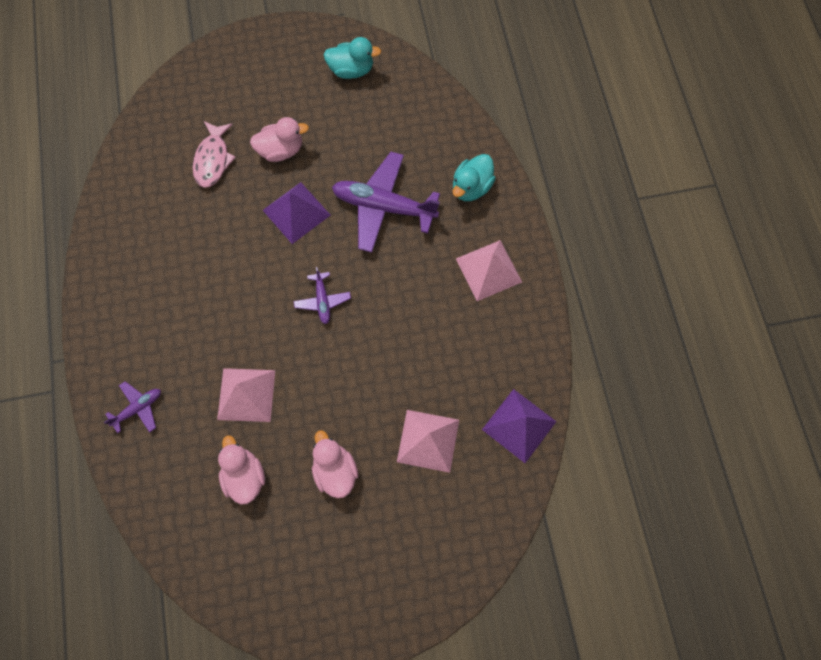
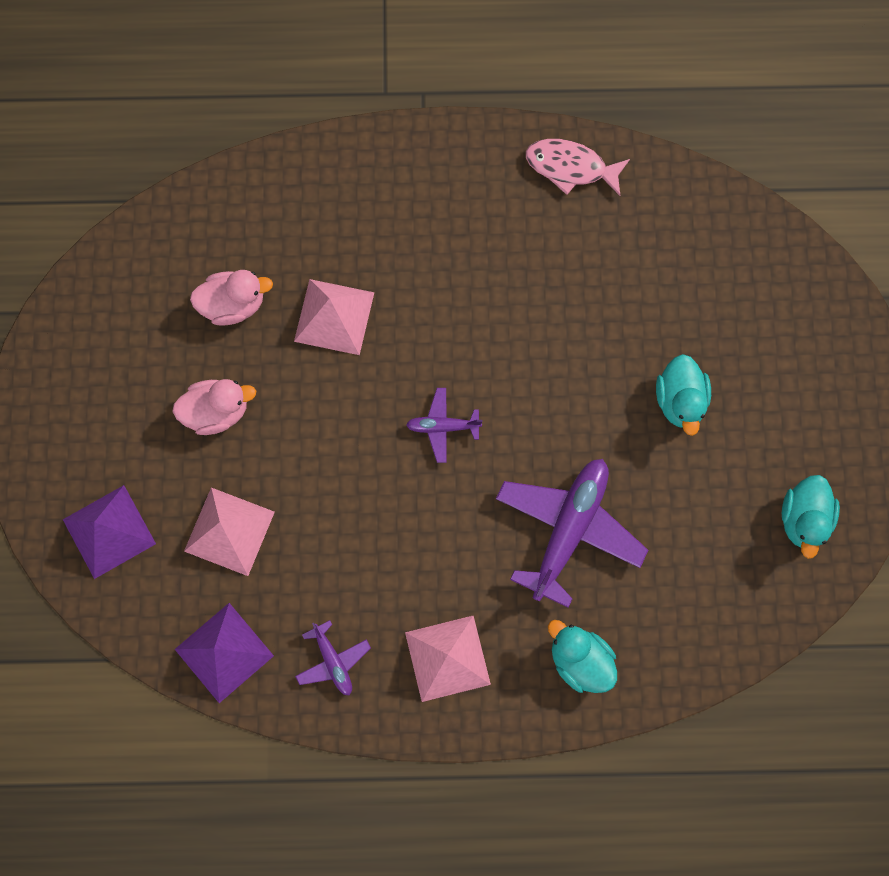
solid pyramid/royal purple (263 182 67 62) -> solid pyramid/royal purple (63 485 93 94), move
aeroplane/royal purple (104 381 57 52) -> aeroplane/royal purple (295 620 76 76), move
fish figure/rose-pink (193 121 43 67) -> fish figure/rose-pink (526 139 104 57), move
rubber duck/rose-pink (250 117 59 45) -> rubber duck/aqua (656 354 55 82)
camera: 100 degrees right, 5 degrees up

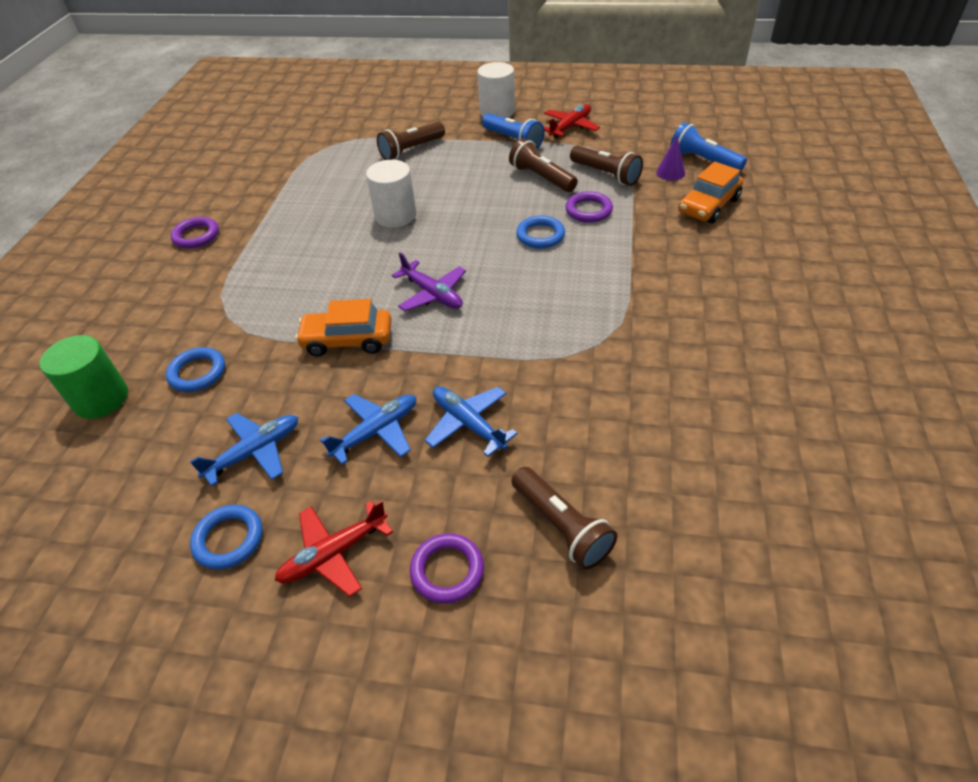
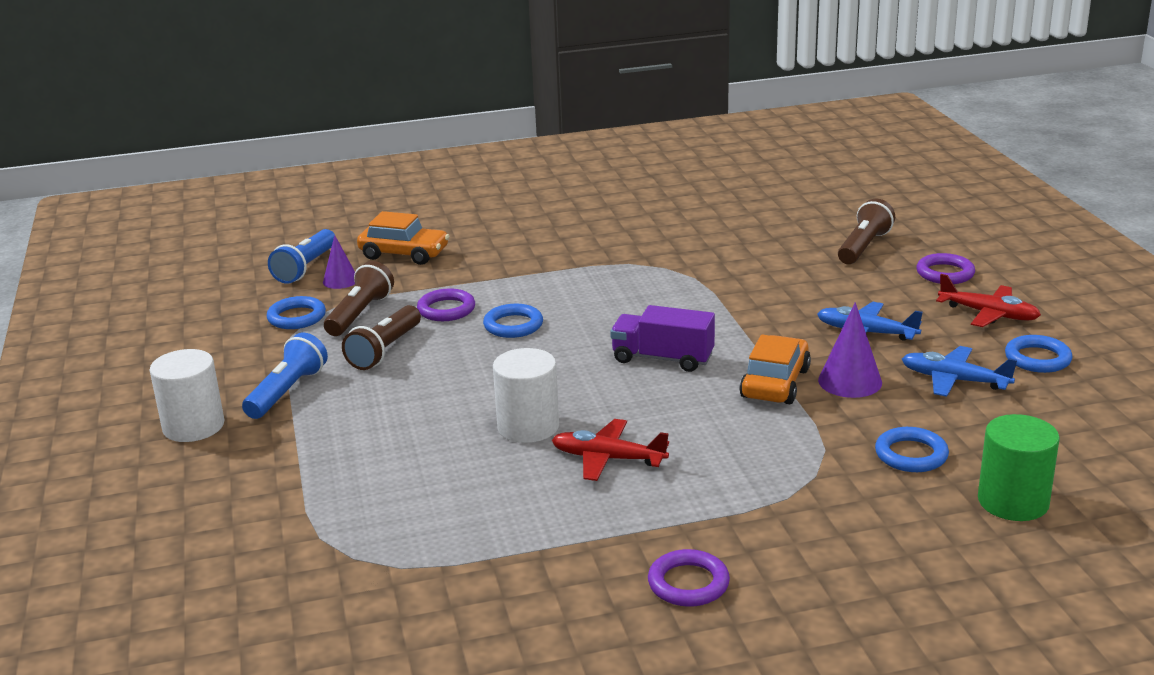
none -> torus/blue (267 296 59 33)
aeroplane/red (544 104 56 34) -> aeroplane/red (552 419 117 62), move
aeroplane/royal purple (392 252 74 59) -> truck/royal purple (610 305 105 67)
toy car/bright orange (295 299 97 58) -> toy car/bright orange (739 335 72 69), 135 degrees counterclockwise
none -> cone shape/royal purple (818 302 64 96)
flashlight/dark brown (377 122 68 38) -> none
aeroplane/blue (425 386 93 71) -> none
camera: 115 degrees left, 20 degrees down

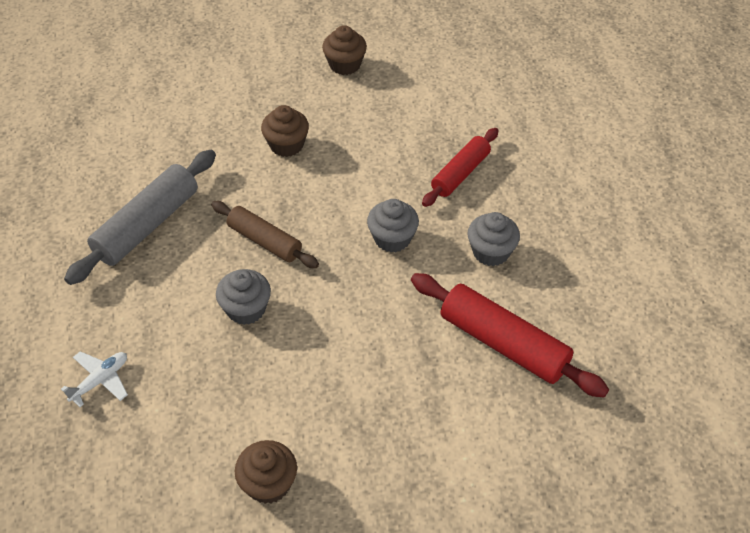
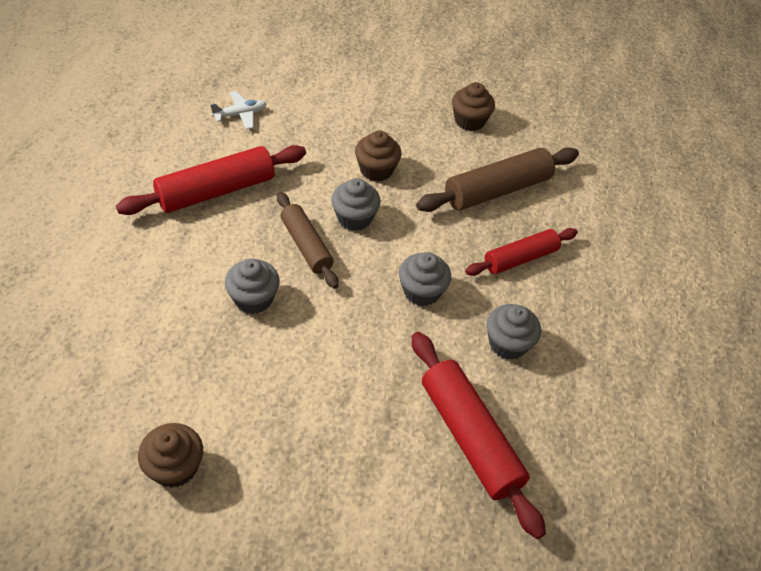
dough roller/ash-grey (64 150 152 135) -> dough roller/red (116 145 190 70)
aeroplane/pure white (61 351 67 56) -> aeroplane/pure white (210 91 56 38), move
none -> cupcake/ash-grey (331 178 50 53)
none -> dough roller/dark brown (416 147 163 65)
camera: 20 degrees right, 0 degrees up

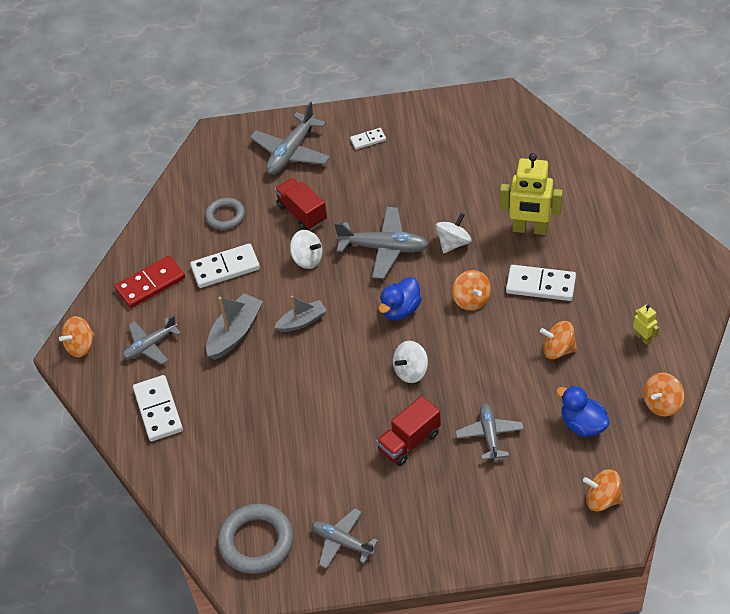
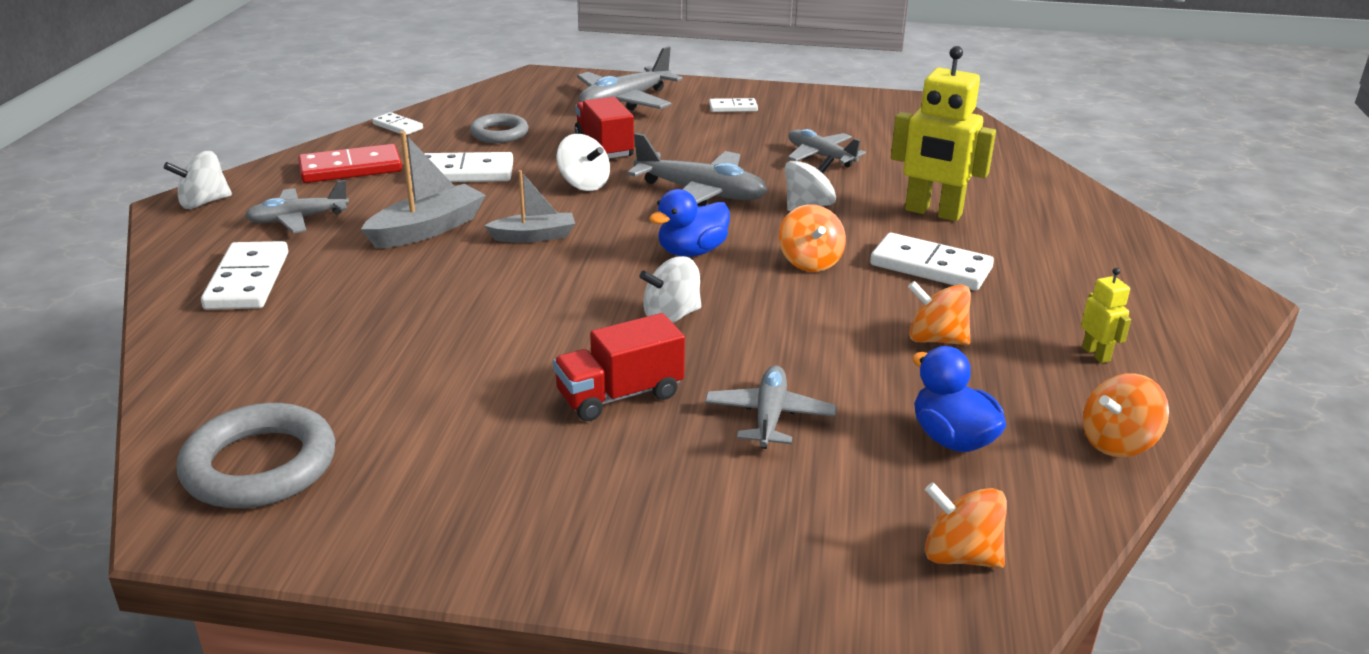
whirligig/bright orange (59 316 36 41) -> whirligig/pure white (164 151 68 58)
none -> domino tile/pure white (372 112 51 23)
aeroplane/ash-grey (312 508 66 61) -> aeroplane/ash-grey (787 129 79 38), move
camera: 10 degrees right, 20 degrees down

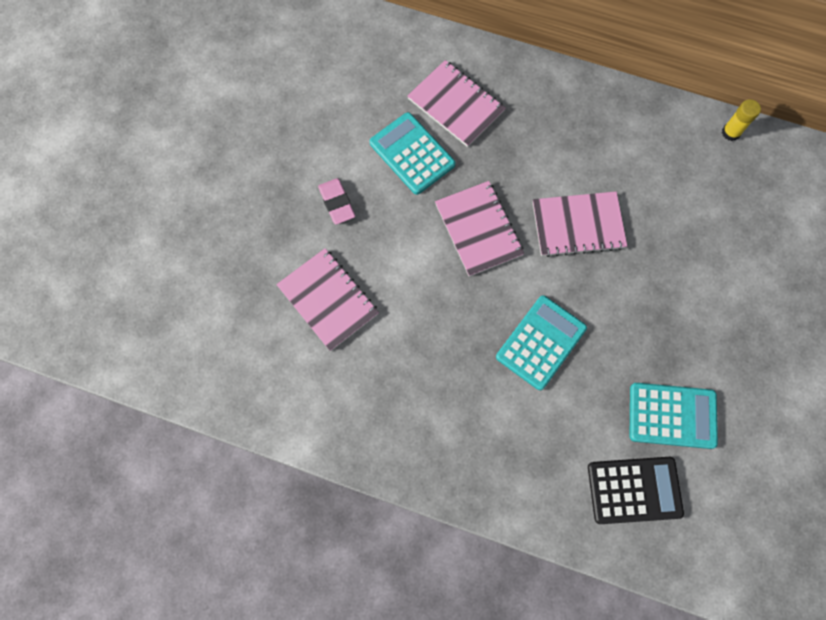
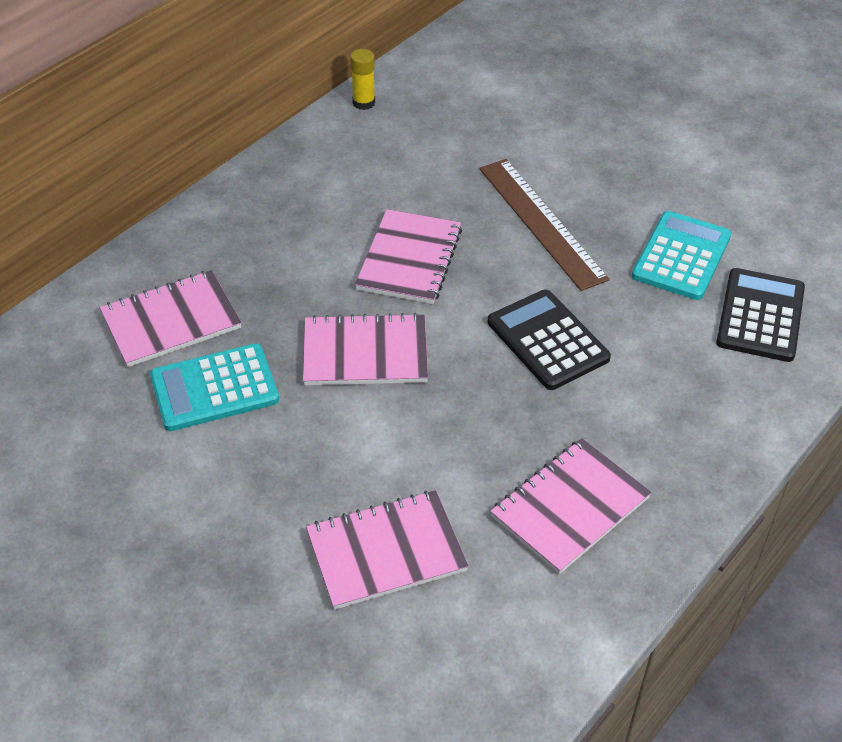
none -> ruler/dark brown (479 159 131 132)
pocket calculator/aqua (496 295 91 95) -> pocket calculator/ebony (488 290 123 100)
none -> notebook/rose-pink (490 438 162 136)
pencil eraser/rose-pink (318 178 37 47) -> none
camera: 70 degrees left, 25 degrees down

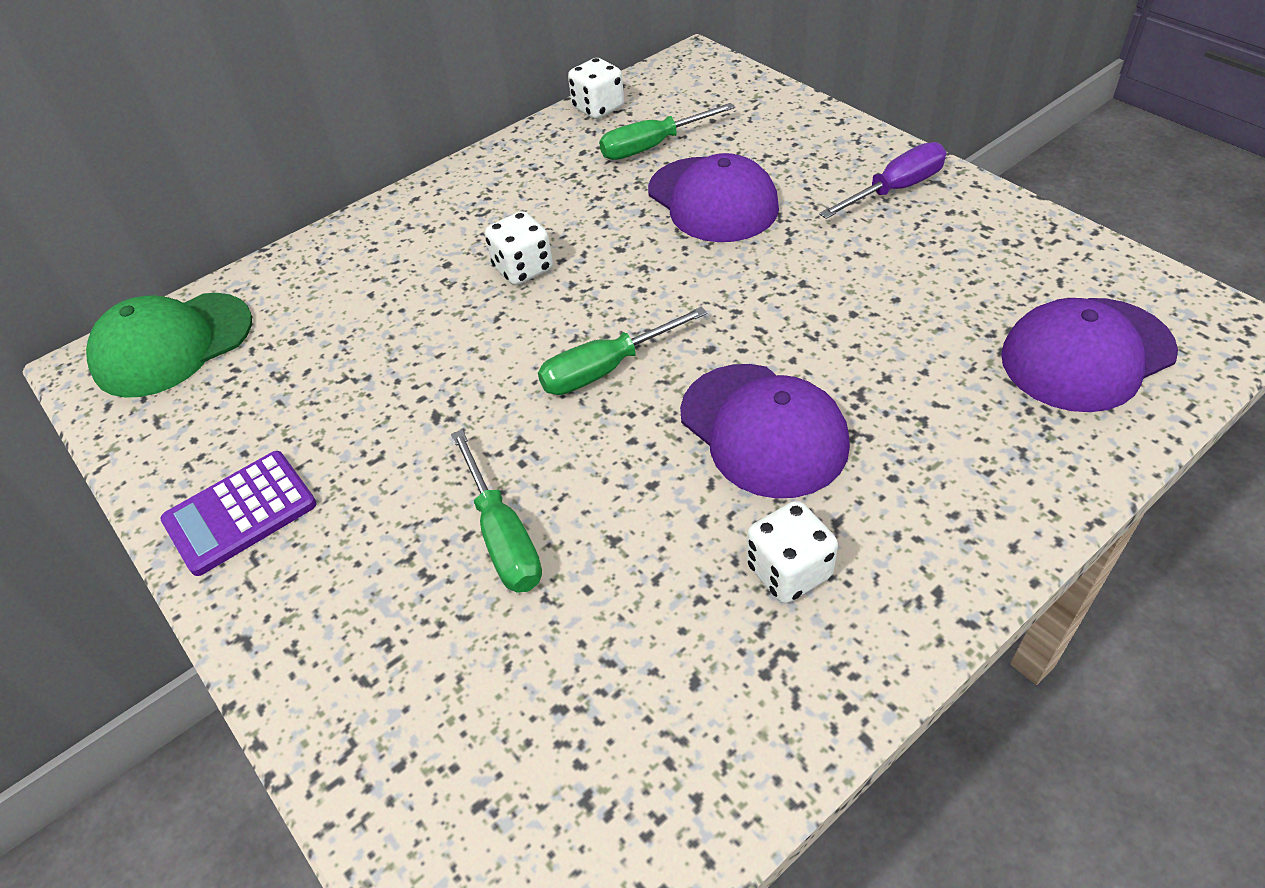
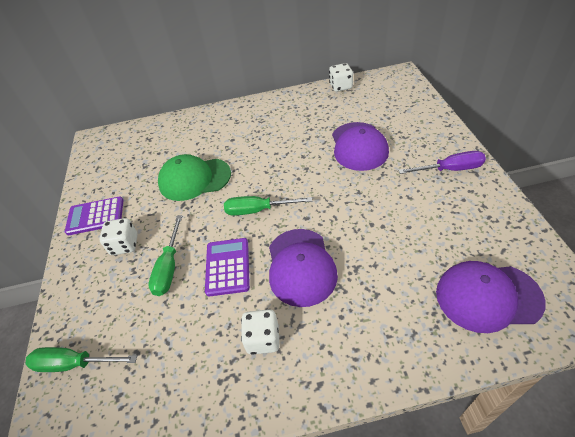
flat screwdriver/emerald (599 103 136 57) -> flat screwdriver/emerald (25 347 112 25), move
game die/pure white (485 211 68 74) -> game die/pure white (99 218 39 37), move
cap/emerald (86 293 166 105) -> cap/emerald (158 154 73 47), move
none -> pocket calculator/royal purple (205 238 45 58)
camera: 30 degrees right, 0 degrees up

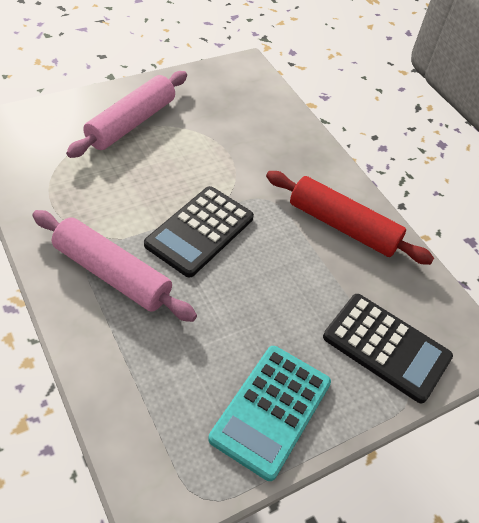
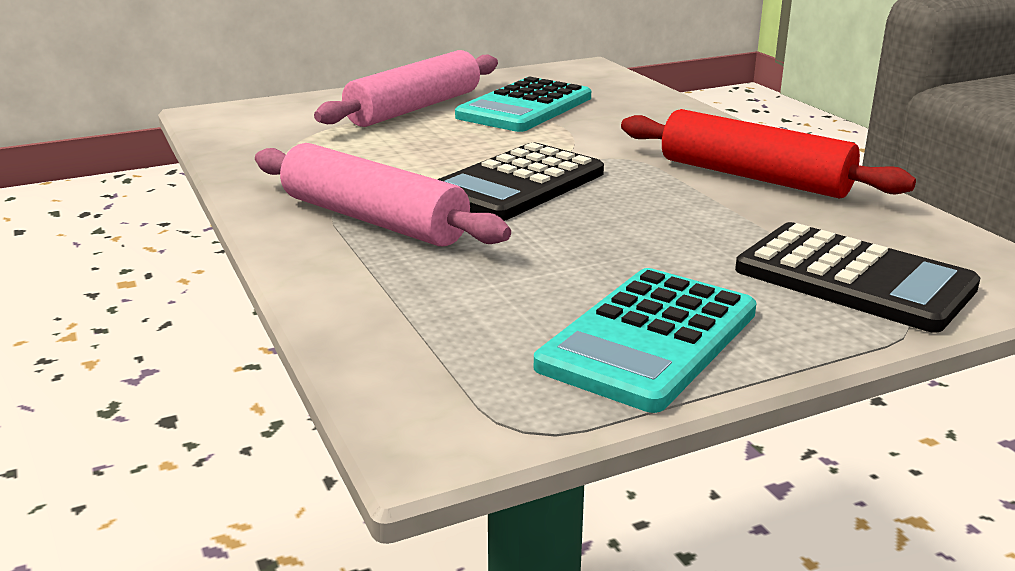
none -> pocket calculator/aqua (455 76 136 56)
camera: 10 degrees right, 25 degrees down

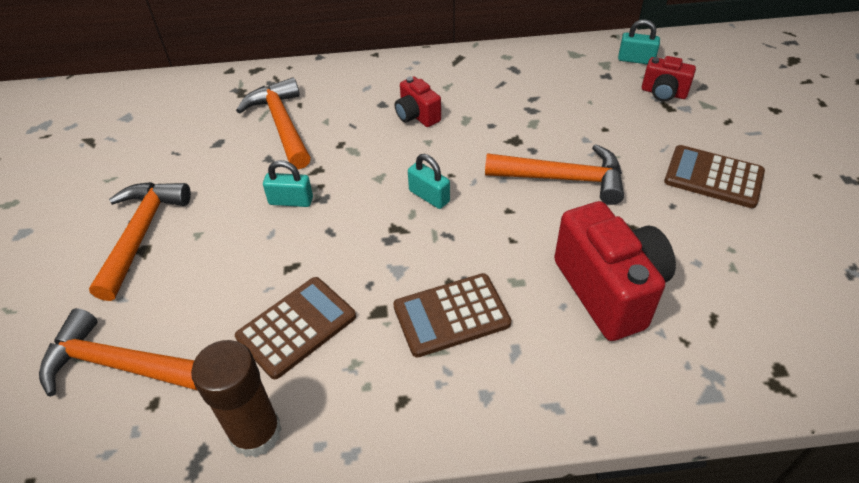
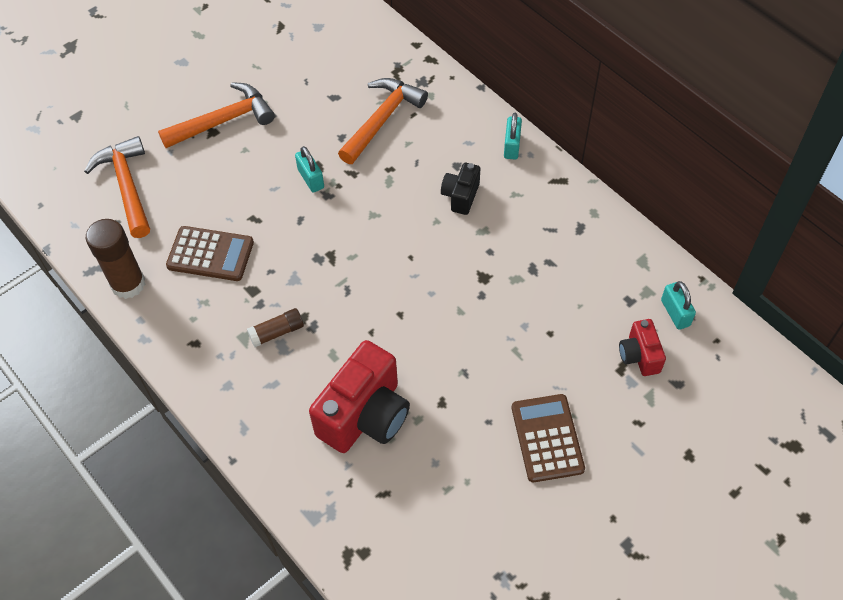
pocket calculator/dark brown (393 273 118 85) -> stick of glue/dark brown (247 308 57 39)
compact camera/red (395 76 46 51) -> compact camera/ebony (441 163 39 52)
small lock/aqua (408 154 42 55) -> small lock/aqua (504 113 18 47), move
claw hammer/bright orange (485 144 139 61) -> none
camera: 55 degrees right, 10 degrees up

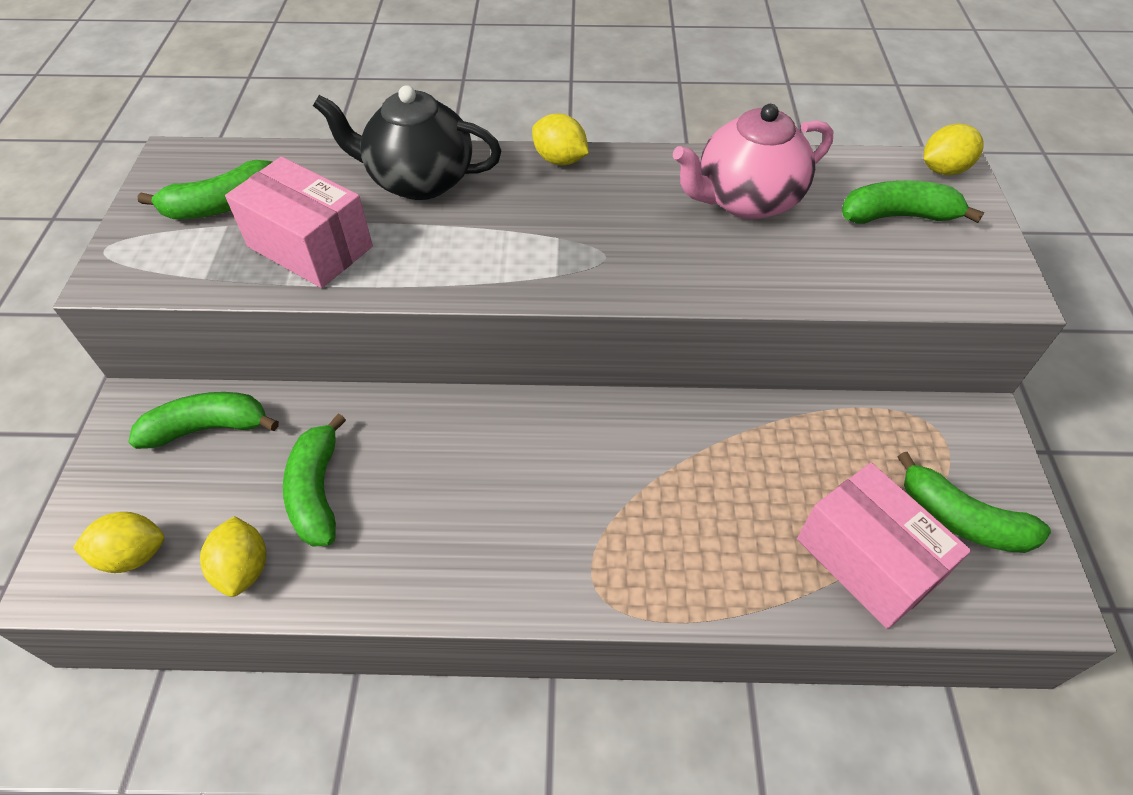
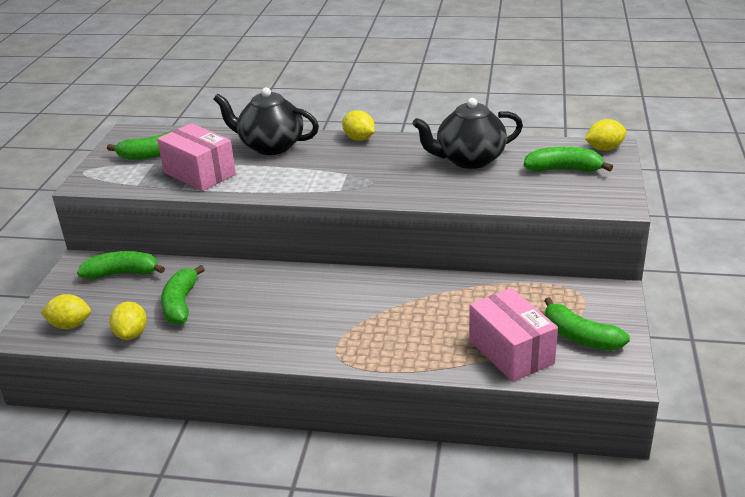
teapot/rose-pink (673 104 160 115) -> teapot/ebony (412 98 111 71)
camera: 10 degrees right, 20 degrees down

